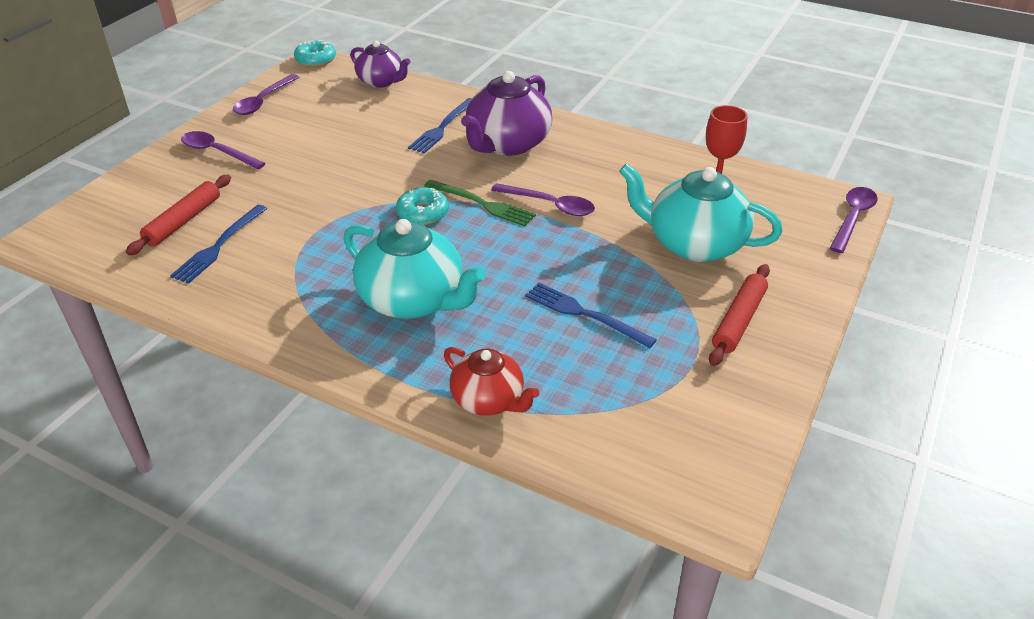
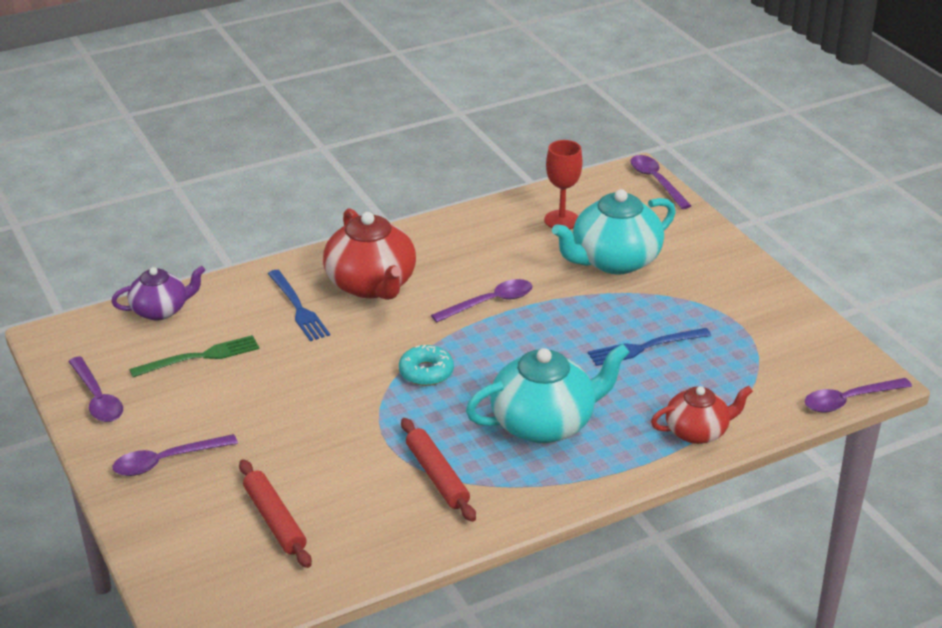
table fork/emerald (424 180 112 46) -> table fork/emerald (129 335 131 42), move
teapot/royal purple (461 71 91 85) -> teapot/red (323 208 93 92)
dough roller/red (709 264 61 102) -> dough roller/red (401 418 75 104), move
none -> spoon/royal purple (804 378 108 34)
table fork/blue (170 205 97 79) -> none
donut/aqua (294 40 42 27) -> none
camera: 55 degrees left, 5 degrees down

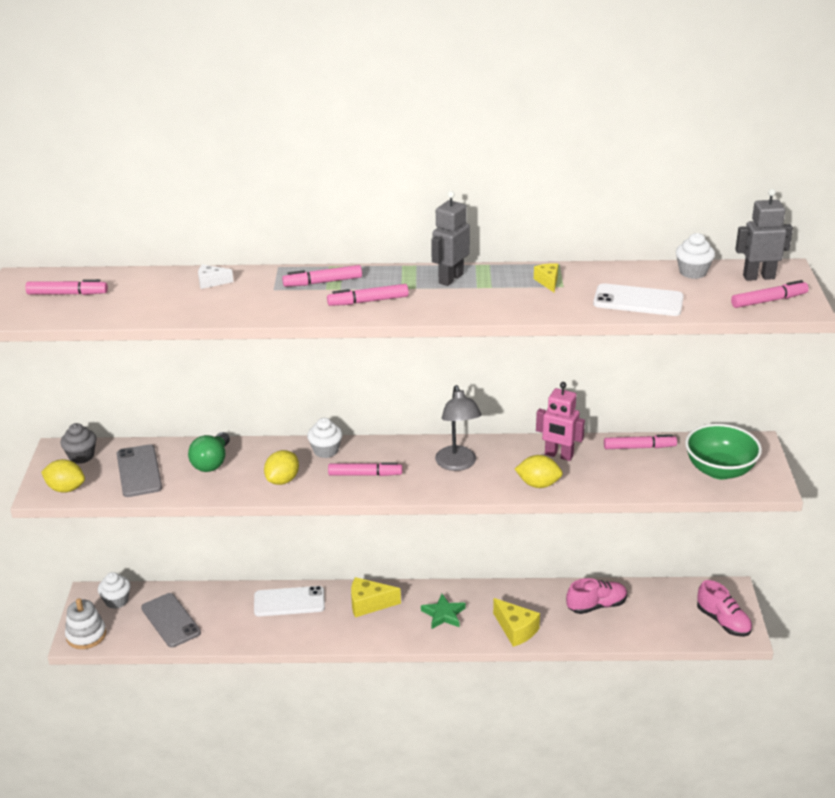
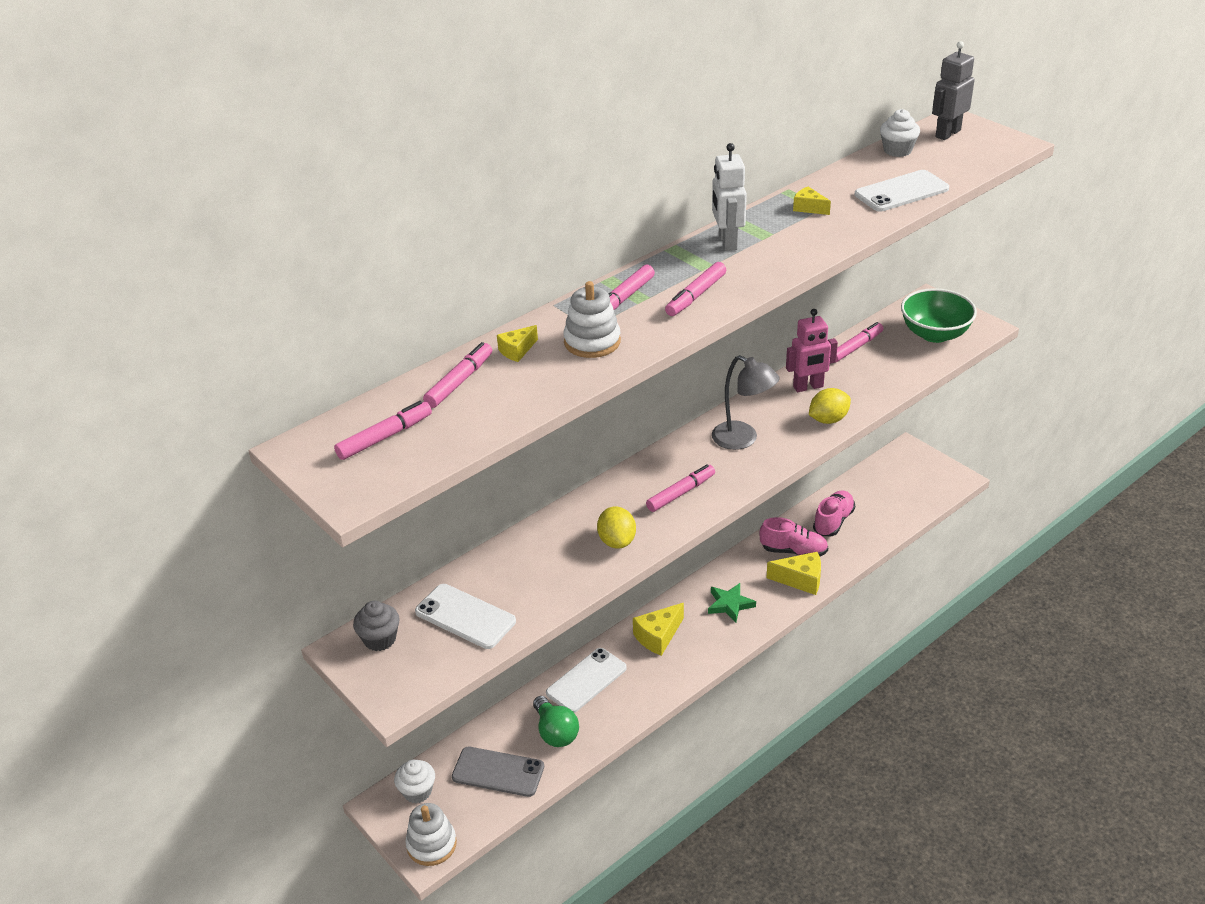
smartphone/ash-grey (117 444 45 53) -> smartphone/pure white (415 584 101 65)
marker/rose-pink (731 280 78 28) -> marker/rose-pink (423 342 69 66), move
cheese/pure white (198 264 35 25) -> cheese/yellow (497 325 41 37)
lightbulb/emerald (188 432 42 40) -> lightbulb/emerald (533 696 46 51), move
none -> stacking rings/pure white (563 281 58 77)
toy robot/ash-grey (431 191 39 95) -> toy robot/pure white (712 143 35 108)
shoe/rose-pink (697 580 55 57) -> shoe/rose-pink (759 517 69 39), move
lemon/yellow (41 459 44 34) -> none
cupcake/pure white (307 418 36 40) -> none
camera: 40 degrees left, 5 degrees up

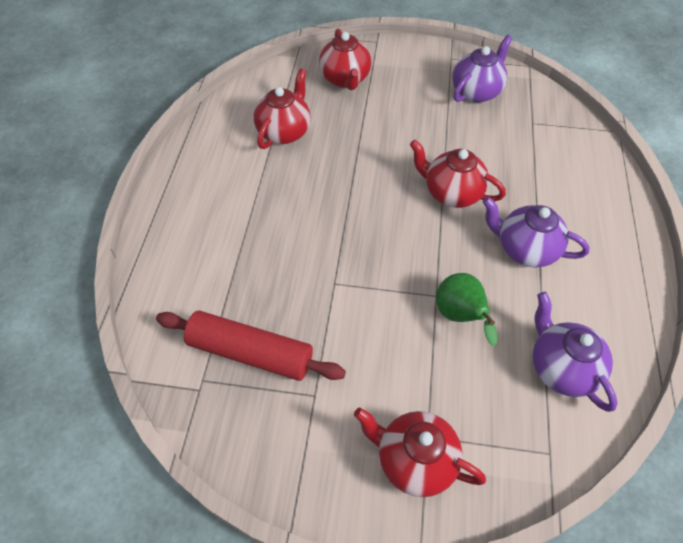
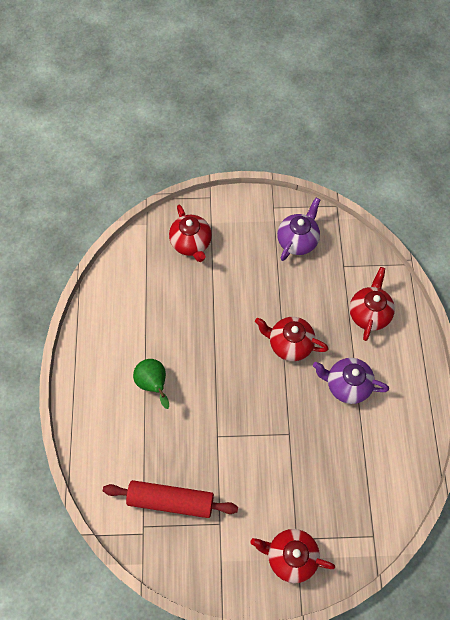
toy pear/emerald (436 273 62 73) -> toy pear/emerald (133 359 36 50), move
teapot/red (254 68 57 81) -> teapot/red (349 267 46 74), move
teapot/royal purple (533 292 85 120) -> none
camera: 10 degrees left, 10 degrees up

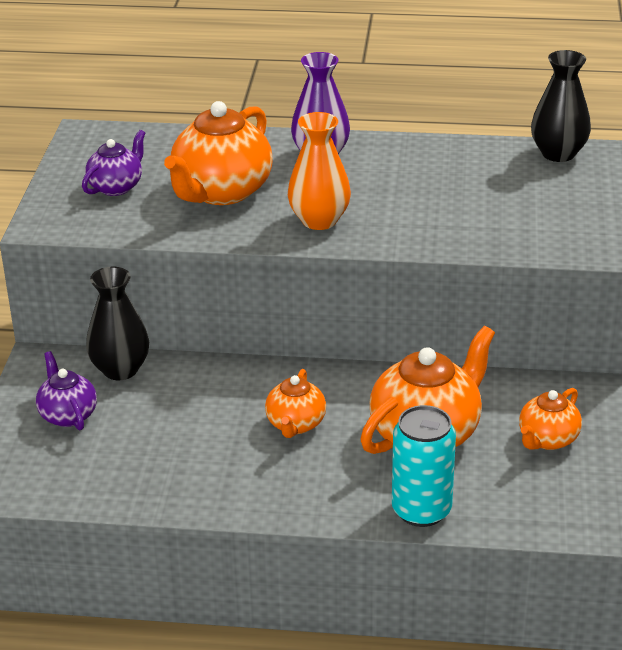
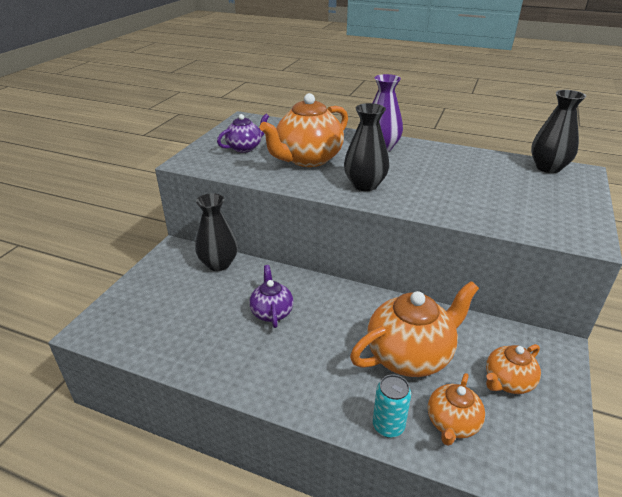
teapot/royal purple (36 351 61 79) -> teapot/royal purple (249 265 44 63), move
flower vase/bright orange (288 112 63 118) -> flower vase/ebony (344 103 45 88)
soda can/aqua (392 405 64 122) -> soda can/aqua (373 375 38 63), x0.64
teapot/bright orange (265 369 61 69) -> teapot/bright orange (428 373 57 73), move
camera: 15 degrees right, 0 degrees up

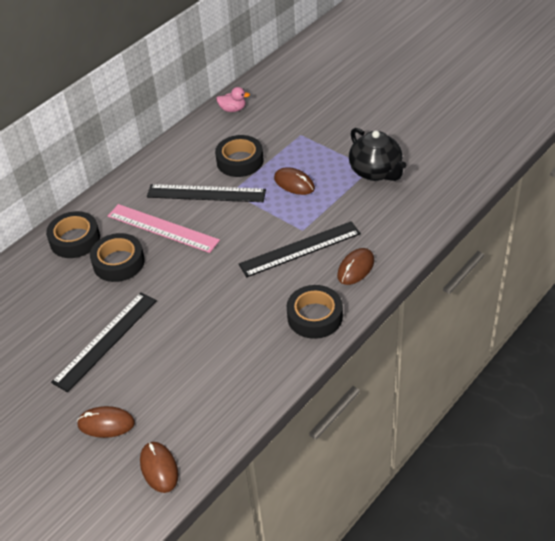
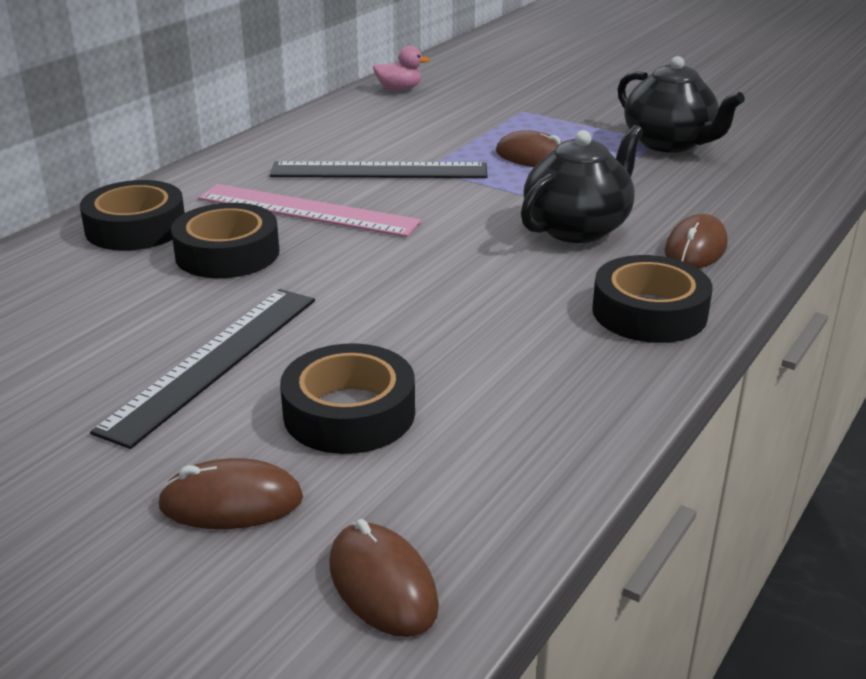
tape/ebony (215 135 49 42) -> tape/ebony (280 343 135 111), move
ruler/ebony (239 221 122 56) -> teapot/ebony (521 125 122 118)
camera: 10 degrees left, 15 degrees down

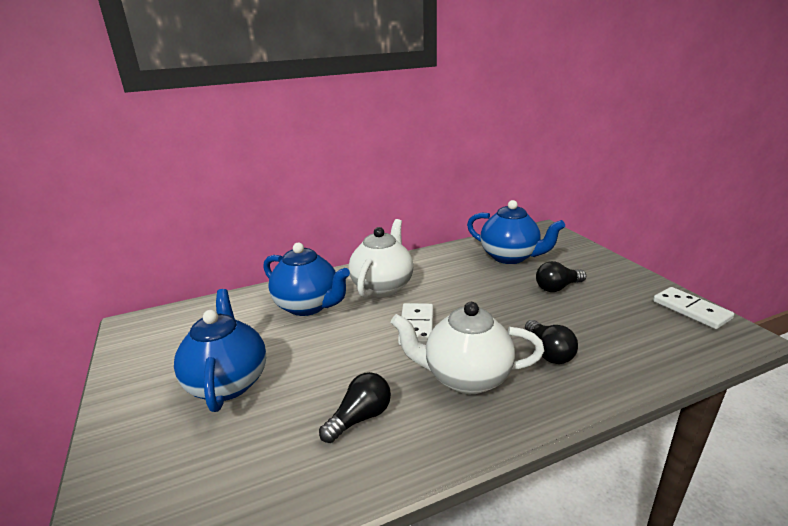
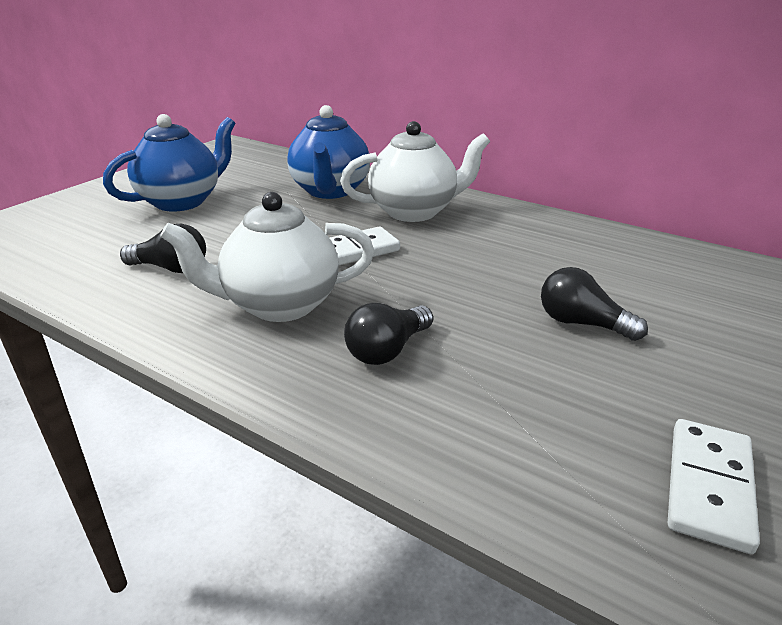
teapot/pure white (391 302 154 92) -> teapot/pure white (160 192 214 130), 75 degrees counterclockwise
teapot/blue (467 200 98 64) -> none
camera: 55 degrees right, 5 degrees up

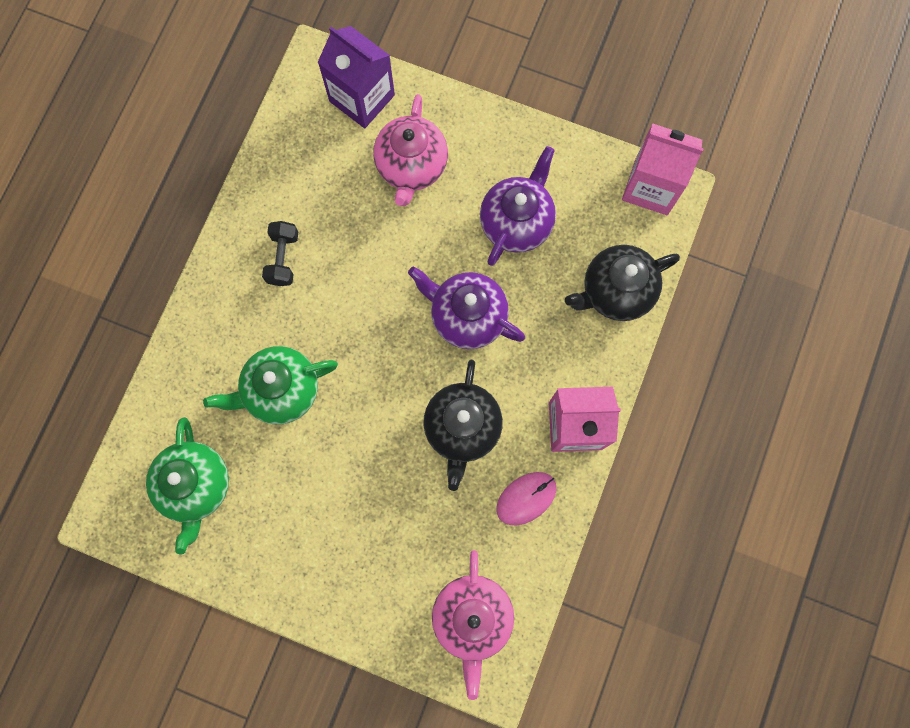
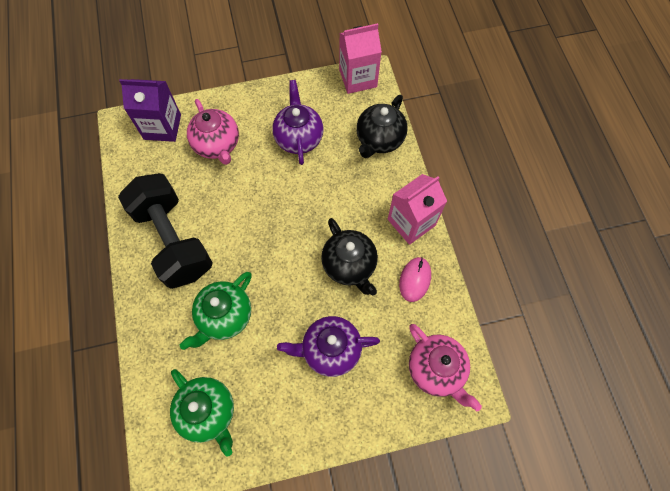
hand weight/ebony (262 221 36 65) -> hand weight/ebony (118 173 95 116), x2.45
teapot/royal purple (408 266 117 83) -> teapot/royal purple (277 316 103 61), move
camera: 35 degrees left, 10 degrees down

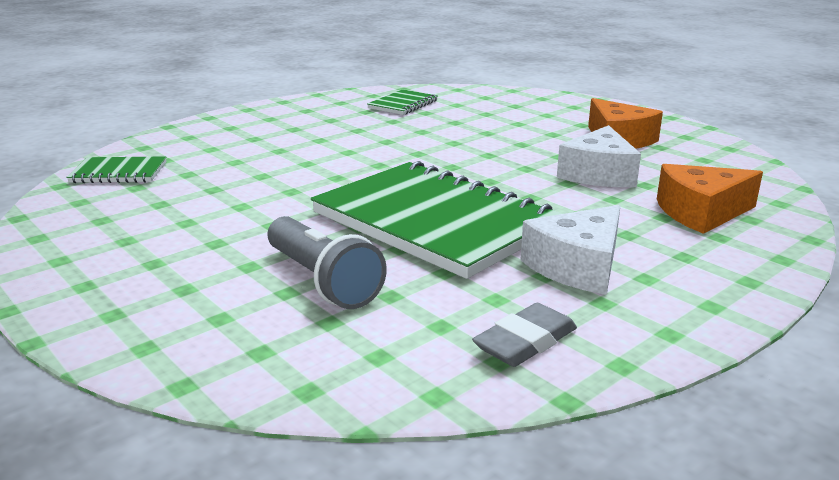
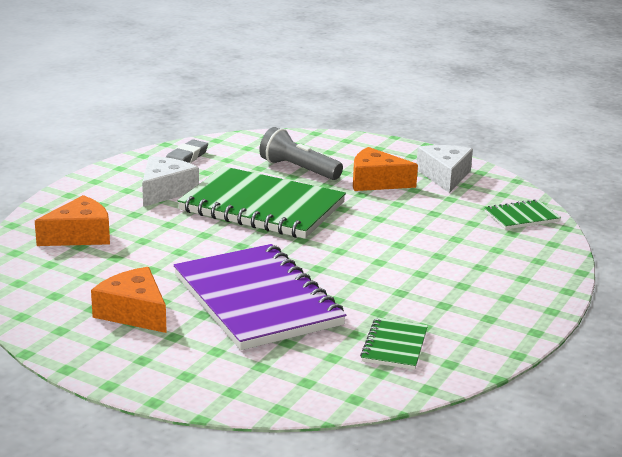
none -> notebook/royal purple (174 244 172 106)
none -> cheese/bright orange (353 147 65 44)
cheese/pure white (557 125 84 62) -> cheese/pure white (417 145 56 48), move
camera: 160 degrees right, 0 degrees up

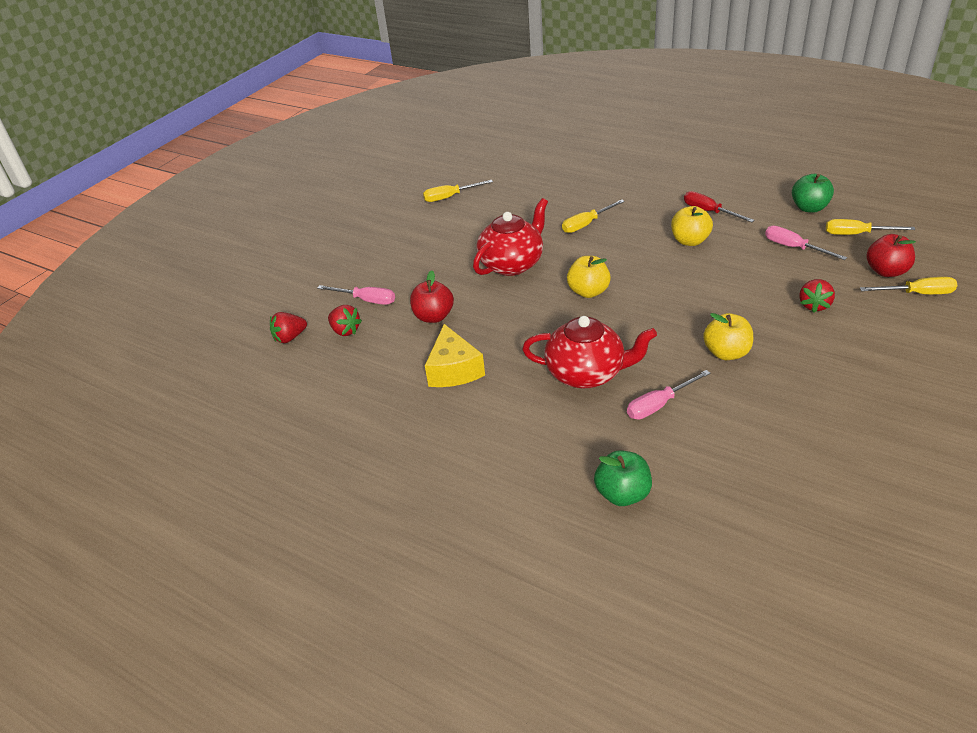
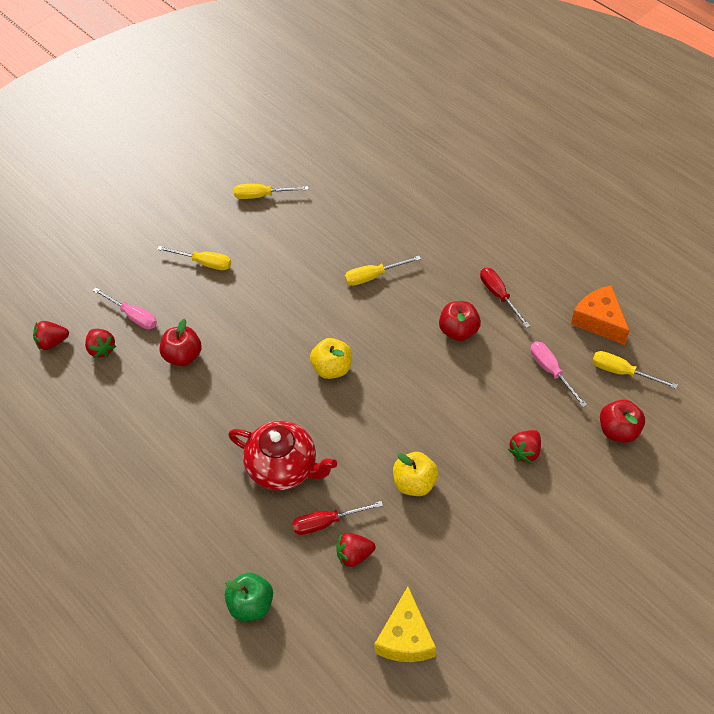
flat screwdriver/yellow (860 277 97 17) -> flat screwdriver/yellow (157 246 74 24), move
flat screwdriver/rose-pink (627 370 84 49) -> flat screwdriver/red (292 501 91 34)
none -> berry/red (336 533 40 35)
cheese/yellow (425 324 60 63) -> cheese/yellow (374 587 62 75), move
apple fruit/yellow (671 206 42 40) -> apple fruit/red (439 301 42 40)
apple fruit/emerald (792 174 42 39) -> cheese/bright orange (571 285 58 60)
teapot/red (473 198 75 78) -> none
camera: 15 degrees right, 15 degrees up

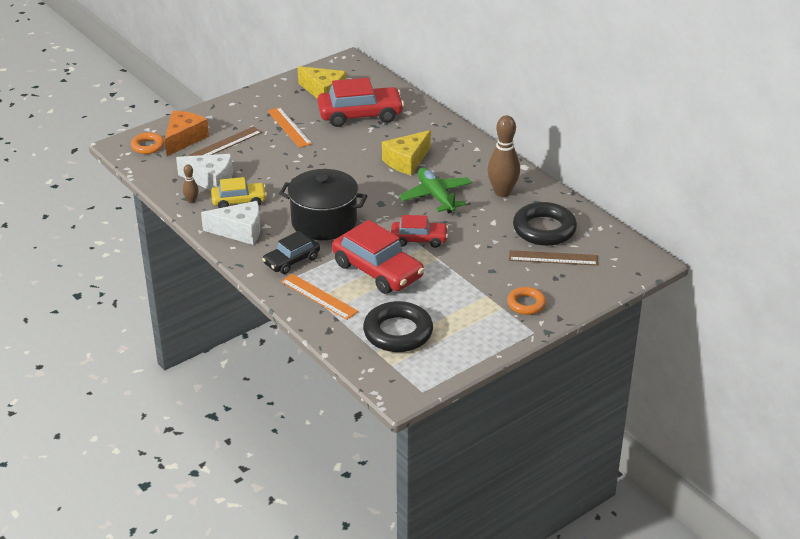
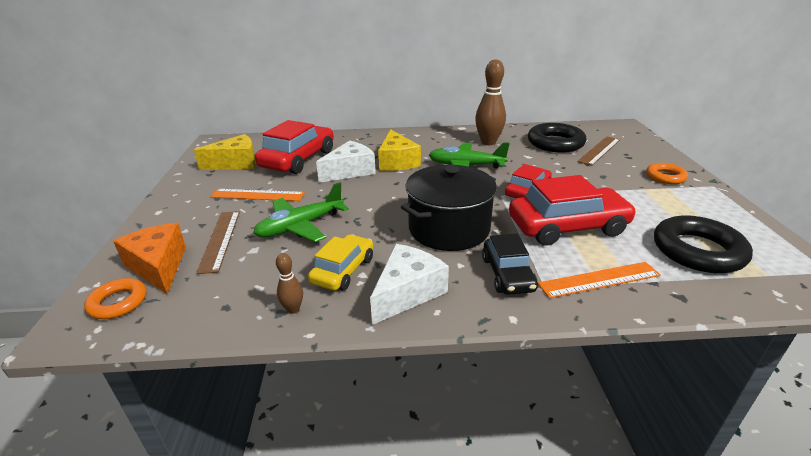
none -> aeroplane/emerald (253 182 96 60)
cheese/pure white (176 154 57 37) -> cheese/pure white (316 141 60 42), move
camera: 55 degrees left, 5 degrees down

